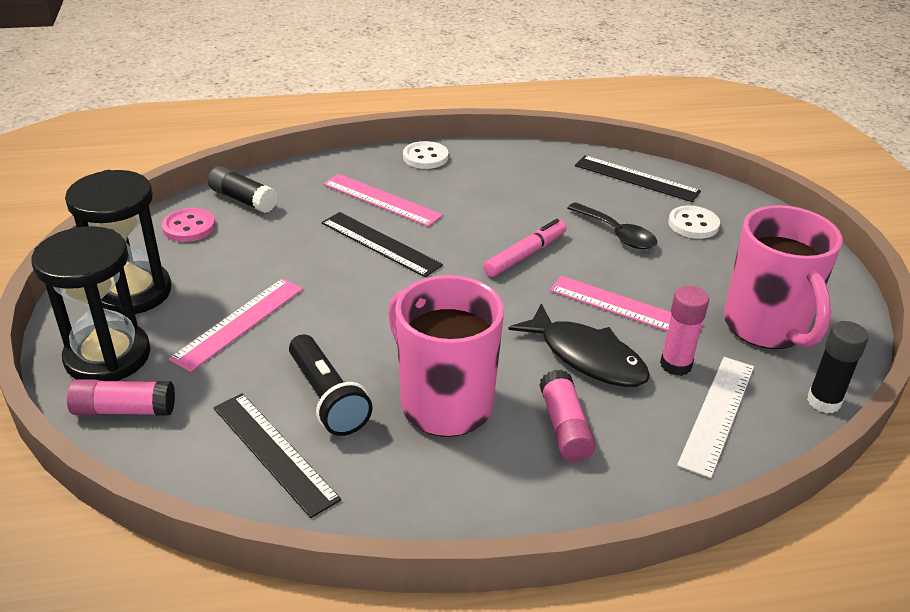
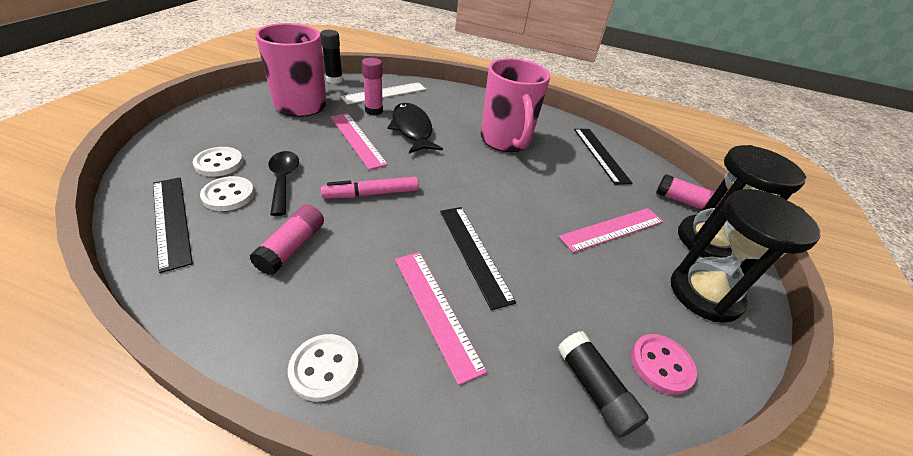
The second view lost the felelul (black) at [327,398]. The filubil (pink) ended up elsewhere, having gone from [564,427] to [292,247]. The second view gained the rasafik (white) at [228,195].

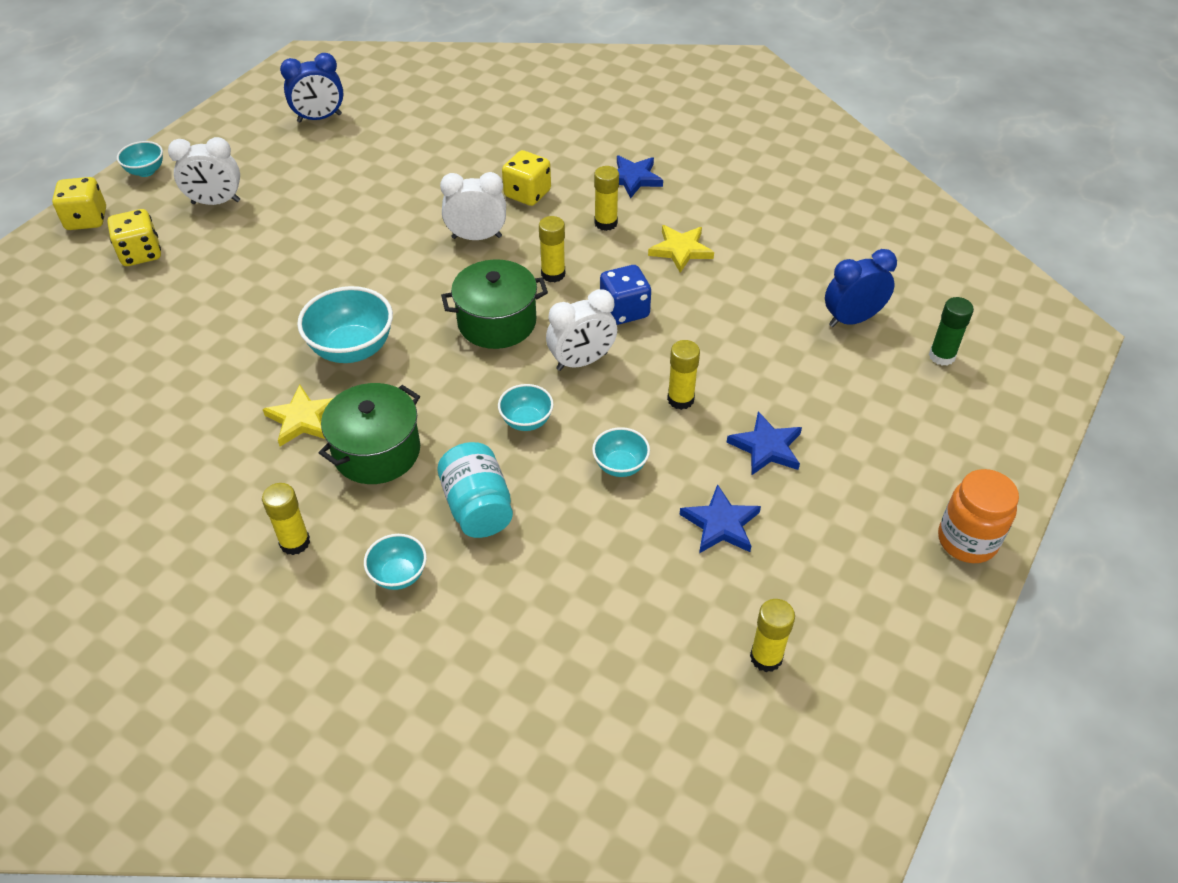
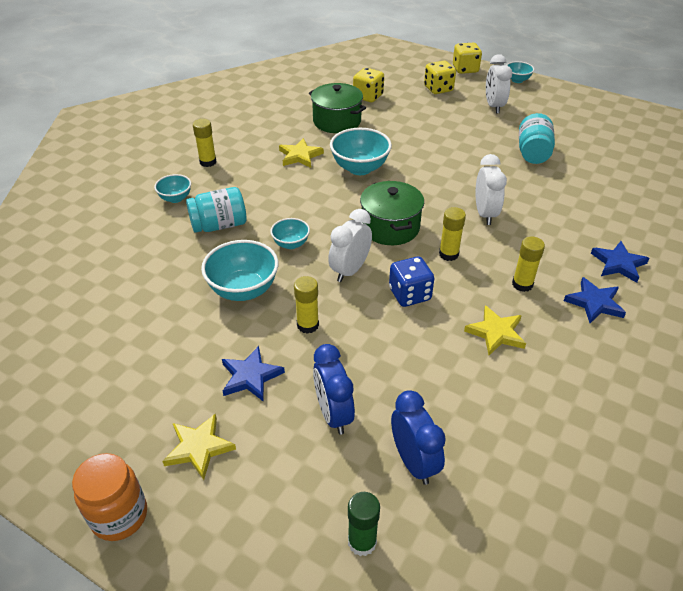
The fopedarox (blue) ended up elsewhere, having gone from [319,118] to [333,414]. The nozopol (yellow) ended up elsewhere, having gone from [527,194] to [368,96]. The fopedarox (white) at [582,361] ended up facing another way, 60 degrees clockwise from before. The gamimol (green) ended up elsewhere, having gone from [377,451] to [337,121]. The size of the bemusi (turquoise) at [620,466] changed by a factor of 1.77. The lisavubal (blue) ended up elsewhere, having gone from [720,524] to [618,264]. The second view lost the filubil (yellow) at [766,657]. The second view gained the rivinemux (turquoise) at [533,153]. The second view gained the lisavubal (yellow) at [199,448].

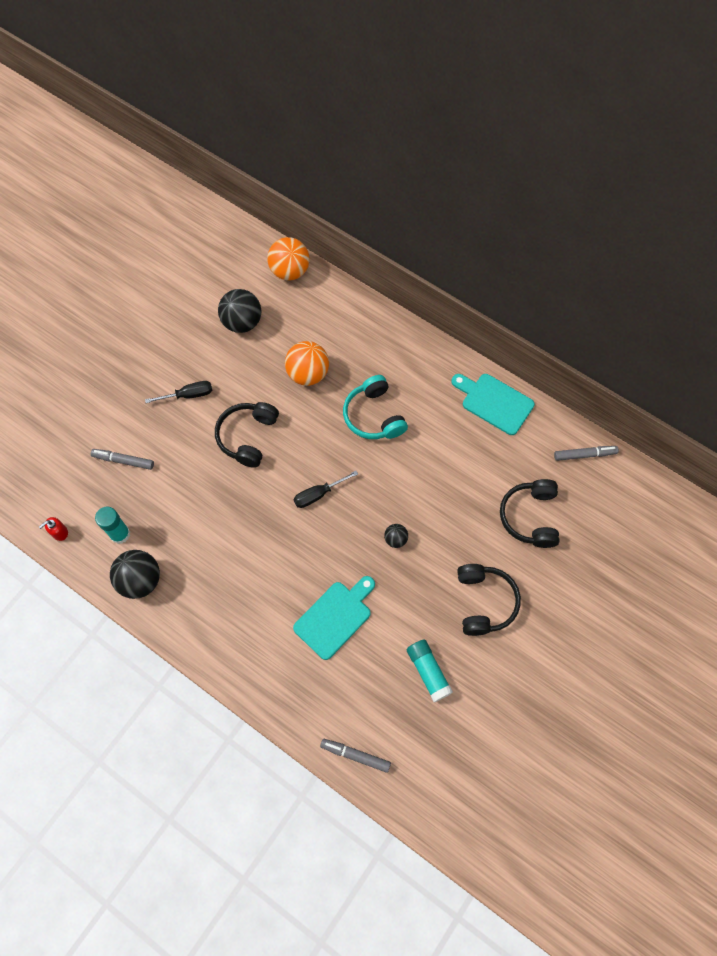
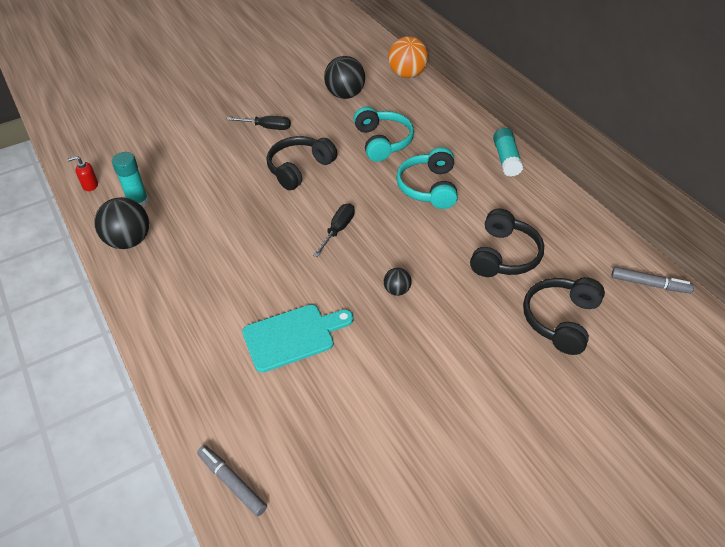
Where the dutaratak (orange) stood at [308,374], the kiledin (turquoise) came to stand at [382,142]. The second view lost the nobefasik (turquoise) at [494,402]. The second view lost the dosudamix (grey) at [123,460]. The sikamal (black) at [318,494] ended up facing another way, 120 degrees clockwise from before. The kiledin (black) ended up elsewhere, having gone from [484,602] to [504,255]. The filubil (turquoise) ended up elsewhere, having gone from [428,672] to [506,159].

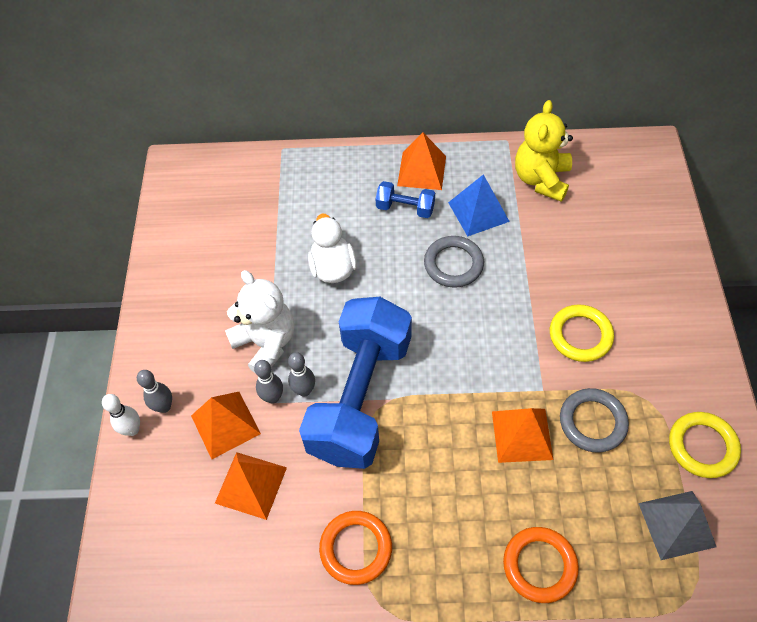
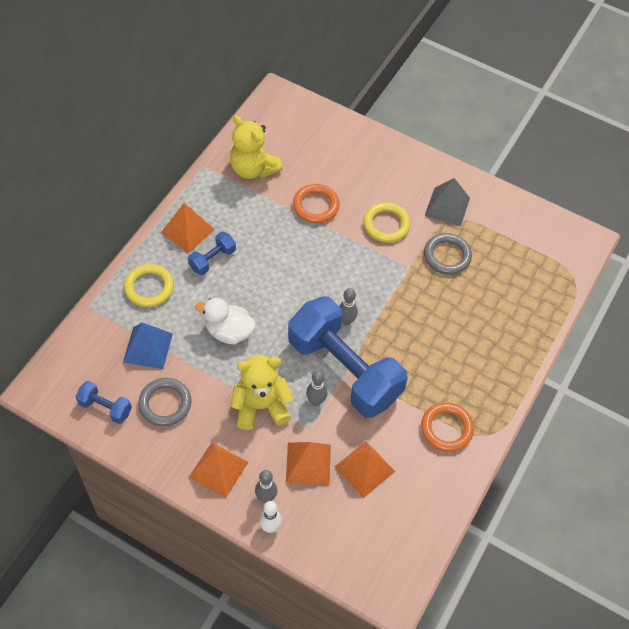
The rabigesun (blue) ended up elsewhere, having gone from [478,212] to [148,348]. The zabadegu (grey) ended up elsewhere, having gone from [453,264] to [165,404]. What was the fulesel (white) at [266,343] turned into the fulesel (yellow) at [261,406]. The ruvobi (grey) ended up elsewhere, having gone from [273,397] to [346,321]. The rabigesun (orange) ended up elsewhere, having gone from [522,435] to [218,469]. The zabadegu (yellow) ended up elsewhere, having gone from [702,446] to [149,287]. The rabigesun (grey) ended up elsewhere, having gone from [676,524] to [447,206]. The zabadegu (orange) ended up elsewhere, having gone from [539,565] to [316,206]. The second view gained the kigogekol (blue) at [105,407].

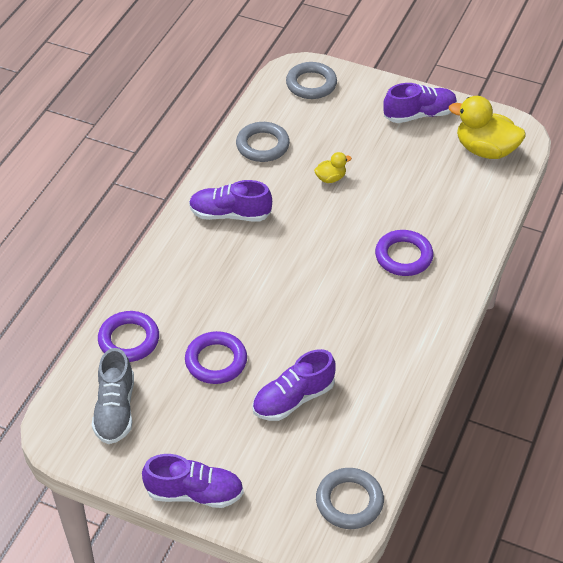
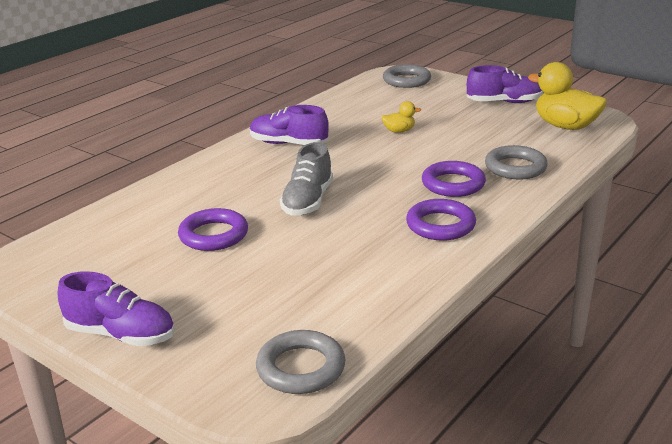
The zabadegu (grey) ended up elsewhere, having gone from [262,145] to [515,167]. The zabadegu (purple) ended up elsewhere, having gone from [129,340] to [440,225]. The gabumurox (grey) ended up elsewhere, having gone from [115,409] to [308,201]. The second view lost the gabumurox (purple) at [293,399].

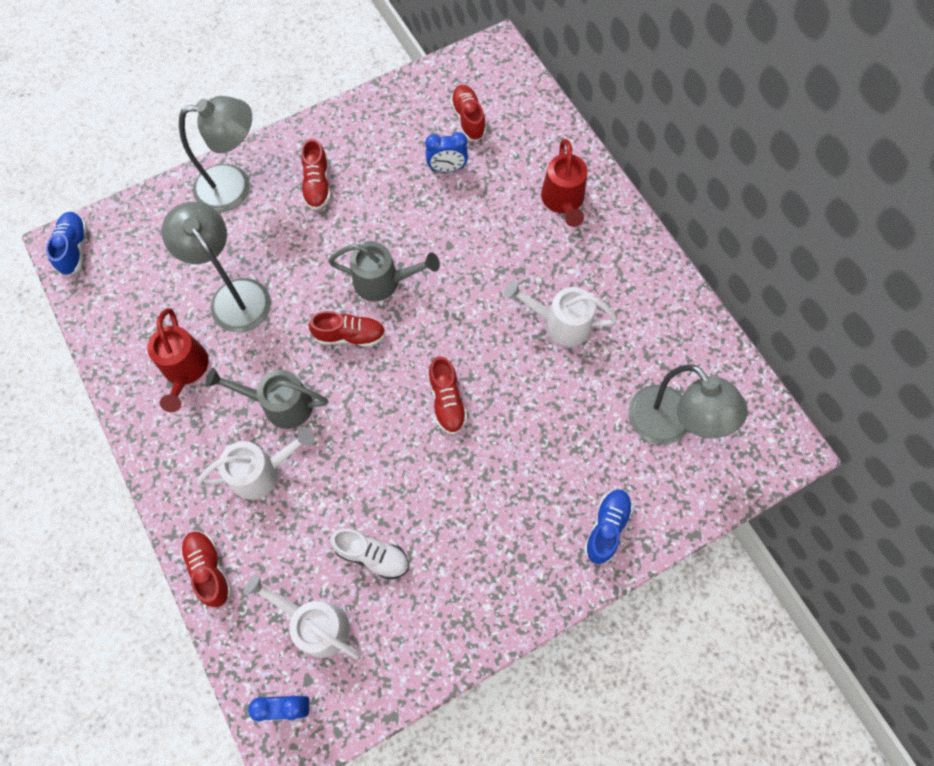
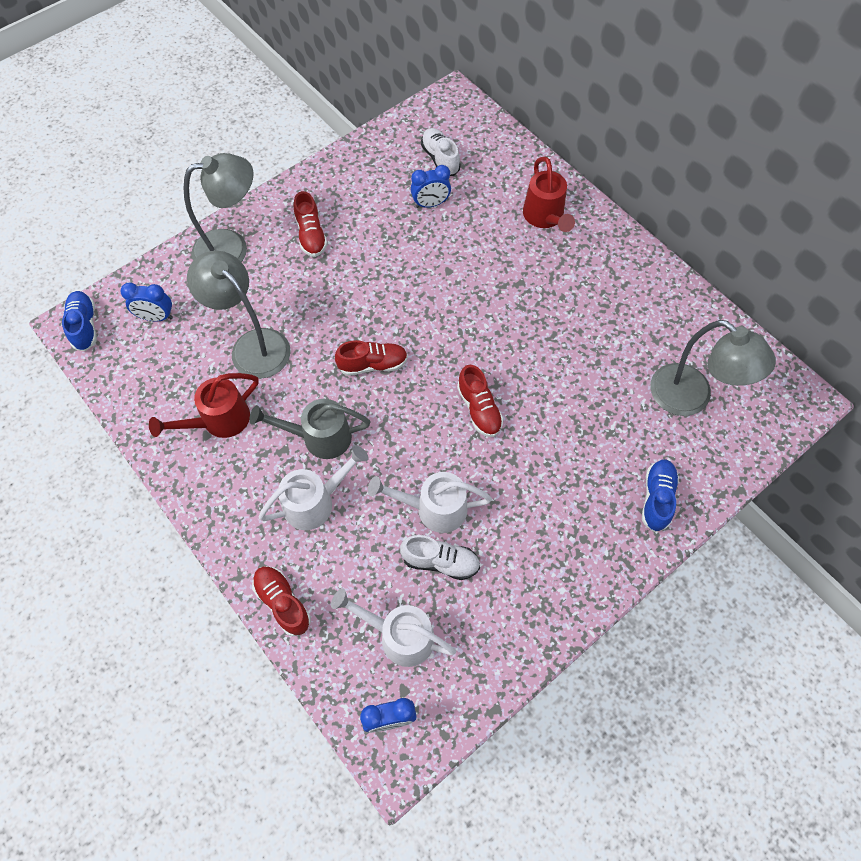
What was the gabumurox (red) at [468,119] turned into the gabumurox (white) at [440,159]. The second view lost the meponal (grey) at [383,281]. The meponal (white) ended up elsewhere, having gone from [559,323] to [433,508]. The meponal (red) at [185,370] ended up facing another way, 75 degrees clockwise from before. The second view gained the fopedarox (blue) at [156,317].

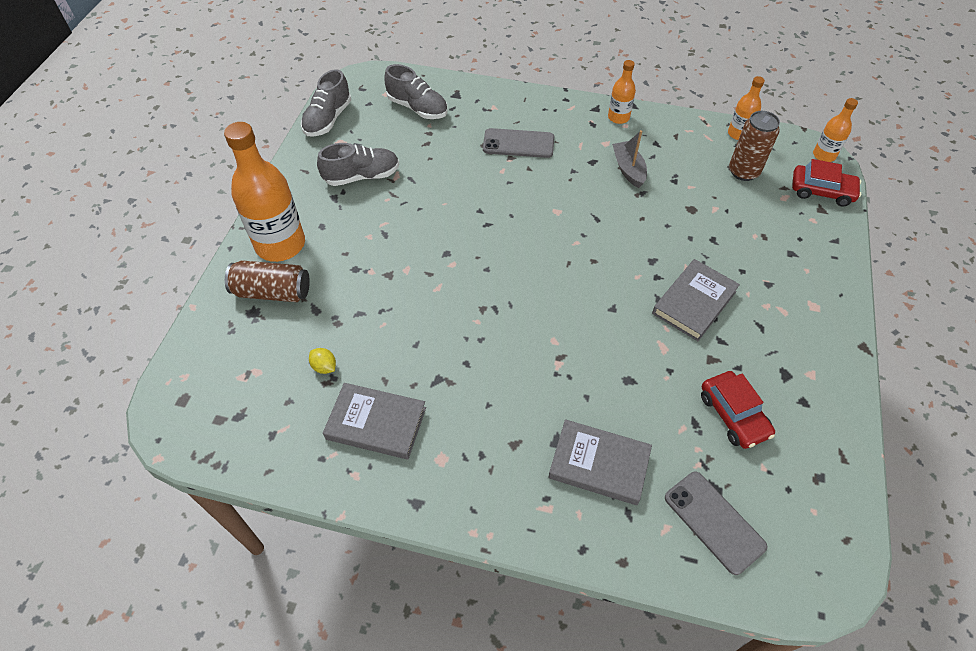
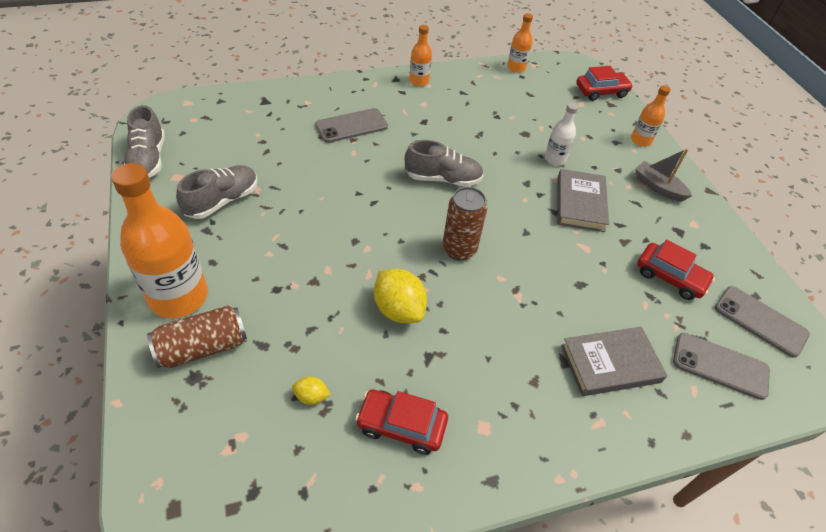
The gabumurox (grey) ended up elsewhere, having gone from [417,108] to [443,179]. The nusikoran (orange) ended up elsewhere, having gone from [824,155] to [640,140]. The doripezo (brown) ended up elsewhere, having gone from [743,172] to [459,249]. The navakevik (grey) ended up elsewhere, having gone from [628,169] to [658,187]. Where the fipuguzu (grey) stood at [376,423], the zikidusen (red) came to stand at [401,425]. The second view gained the nusikoran (white) at [555,159]. The second view gained the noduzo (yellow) at [398,309]. The second view gained the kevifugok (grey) at [760,321].

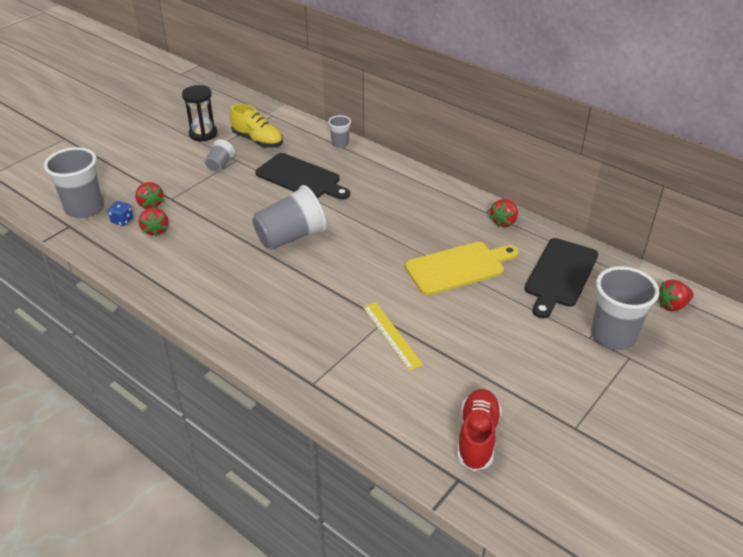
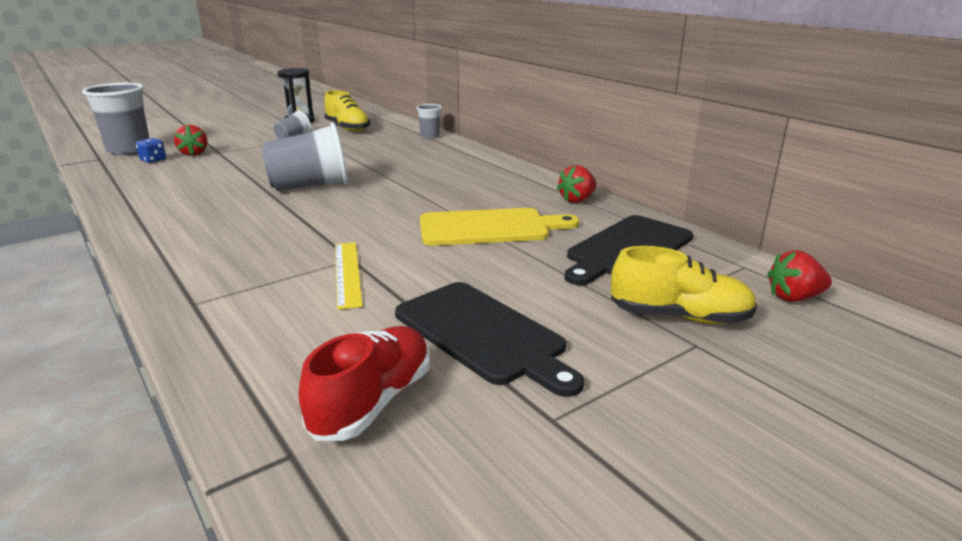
The nobefasik (black) ended up elsewhere, having gone from [301,178] to [483,334]. The second view lost the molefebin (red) at [155,230]. Where the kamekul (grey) stood at [613,336], the gabumurox (yellow) came to stand at [679,317].

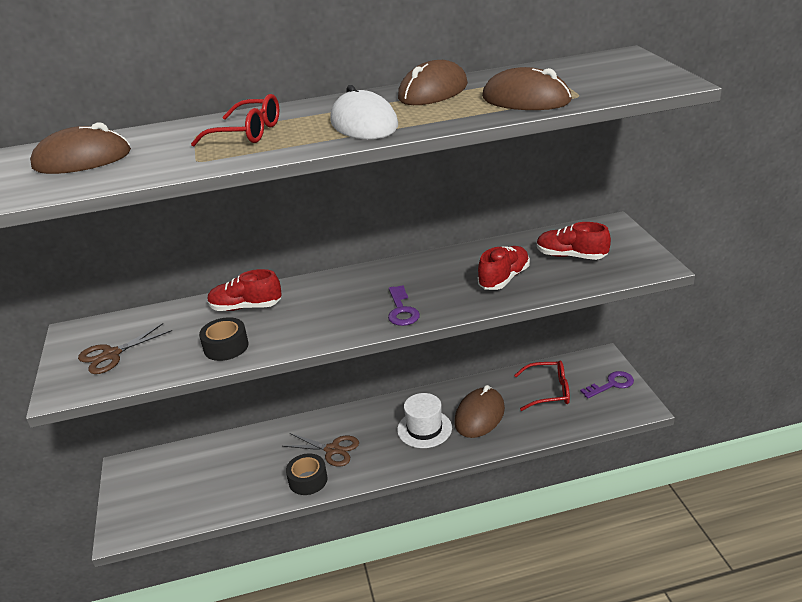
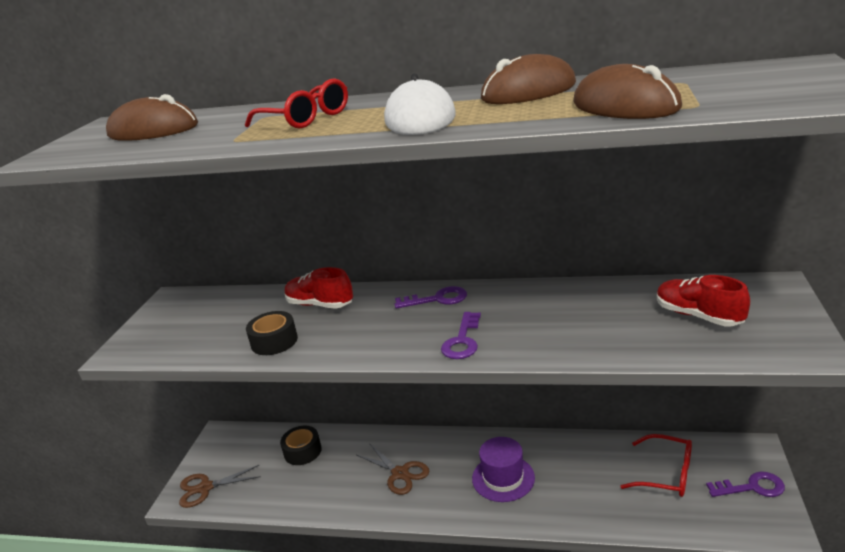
The second view lost the gabumurox (red) at [504,279]. The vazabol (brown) ended up elsewhere, having gone from [111,355] to [205,488]. The second view lost the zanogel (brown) at [479,415]. What was the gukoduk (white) at [424,429] turned into the gukoduk (purple) at [503,478]. The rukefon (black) ended up elsewhere, having gone from [308,480] to [302,451]. The second view gained the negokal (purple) at [437,299].

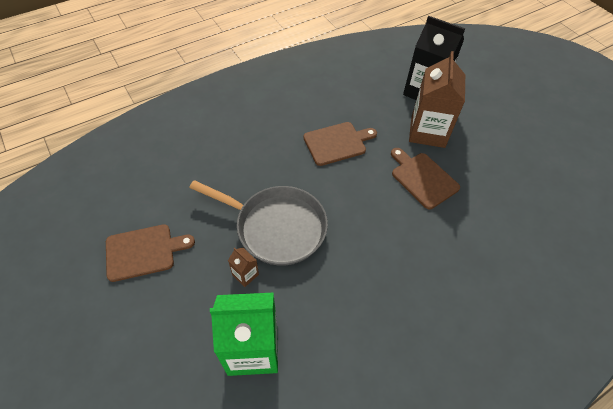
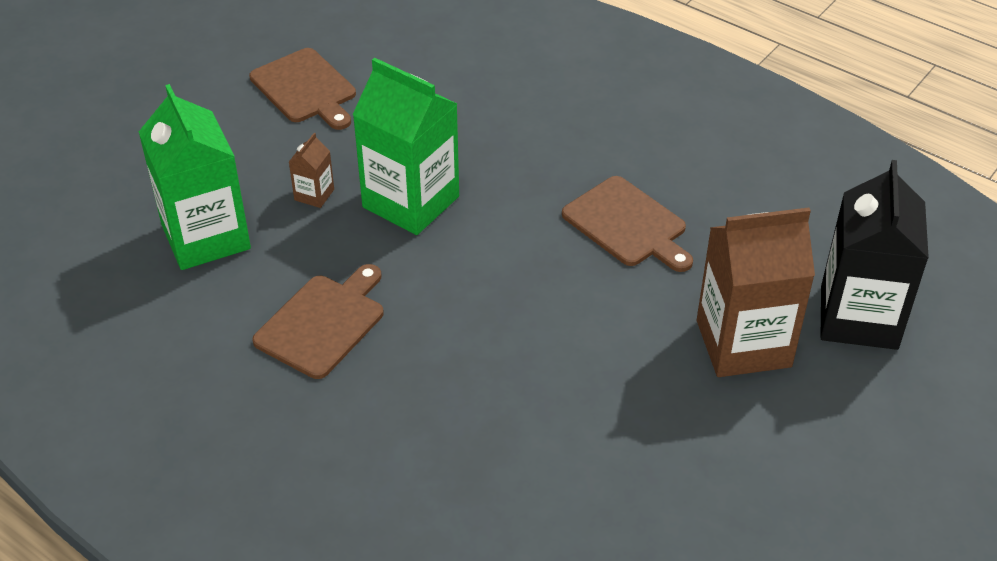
The nobefasik (brown) ended up elsewhere, having gone from [422,178] to [323,323]. Where the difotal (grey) stood at [276,227], the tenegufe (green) came to stand at [411,202].

